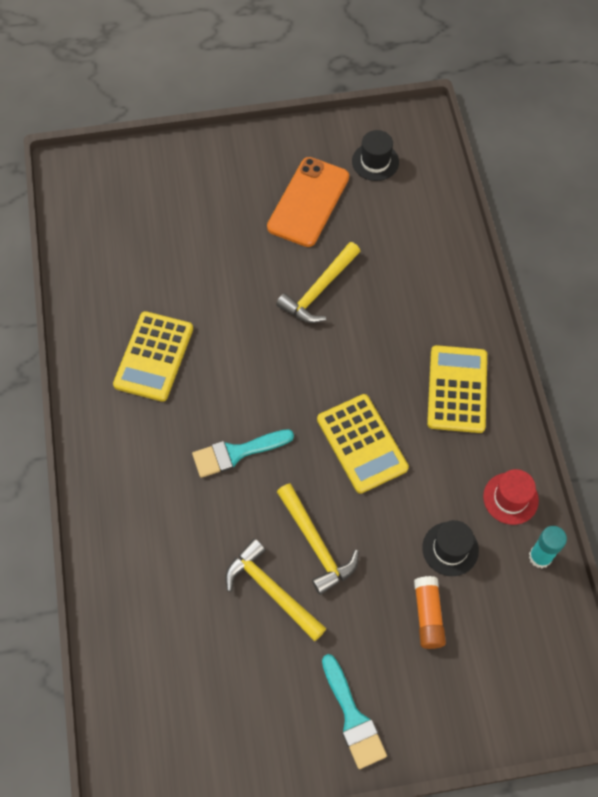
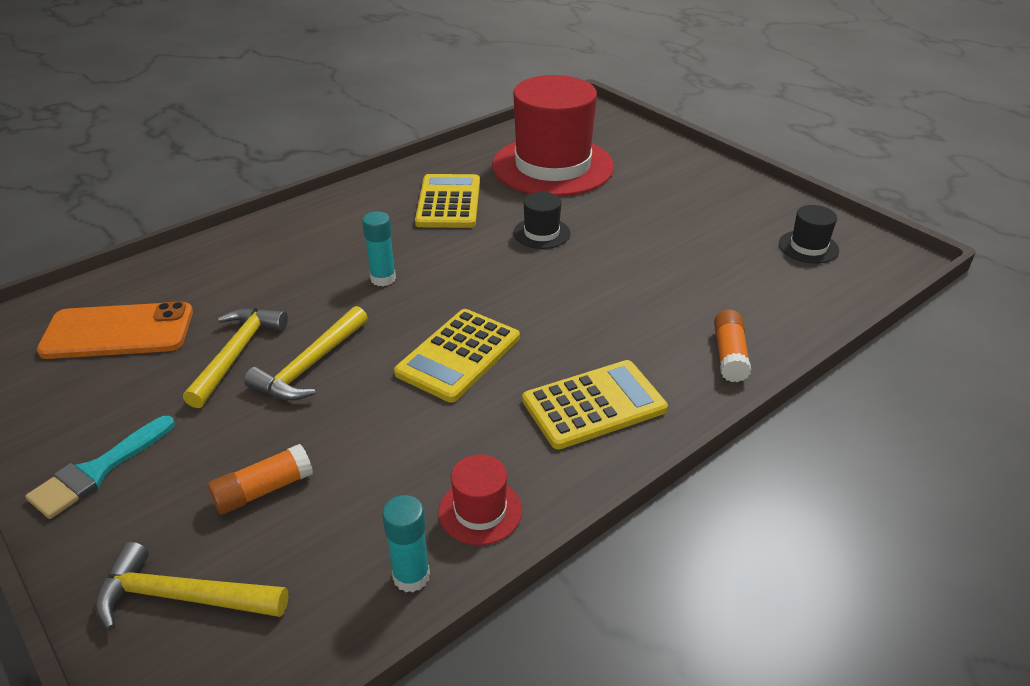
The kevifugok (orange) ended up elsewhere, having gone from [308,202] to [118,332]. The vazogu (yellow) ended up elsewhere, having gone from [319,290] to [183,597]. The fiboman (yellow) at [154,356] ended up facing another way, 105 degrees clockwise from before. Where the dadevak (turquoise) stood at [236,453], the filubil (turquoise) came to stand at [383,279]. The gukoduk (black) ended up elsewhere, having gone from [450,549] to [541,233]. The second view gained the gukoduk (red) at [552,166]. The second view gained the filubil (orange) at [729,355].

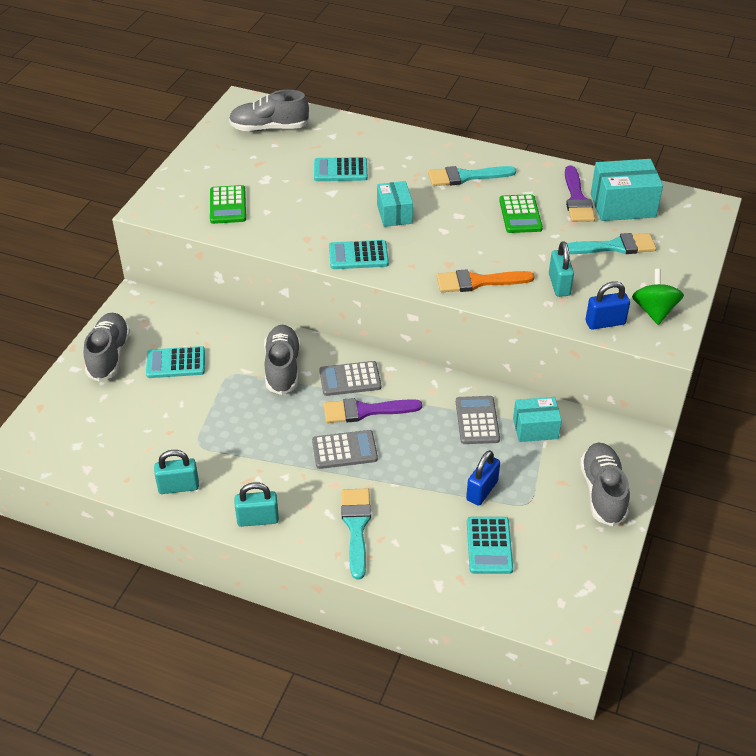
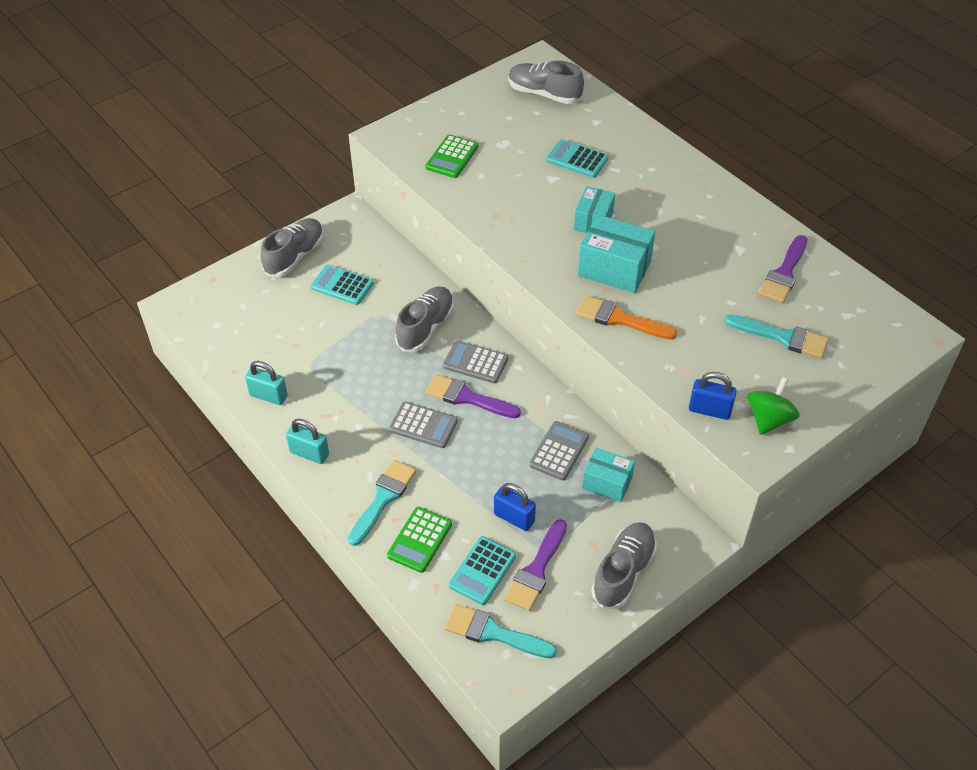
The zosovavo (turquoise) ended up elsewhere, having gone from [622,205] to [614,268]. The dadevak (turquoise) ended up elsewhere, having gone from [465,177] to [493,633]. The fiboman (green) ended up elsewhere, having gone from [520,214] to [420,540]. The second view lost the fiboman (turquoise) at [358,256]. The second view lost the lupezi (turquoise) at [559,285]. The lupezi (blue) at [482,491] ended up facing another way, 60 degrees clockwise from before. The second view gained the dadevak (purple) at [536,570].

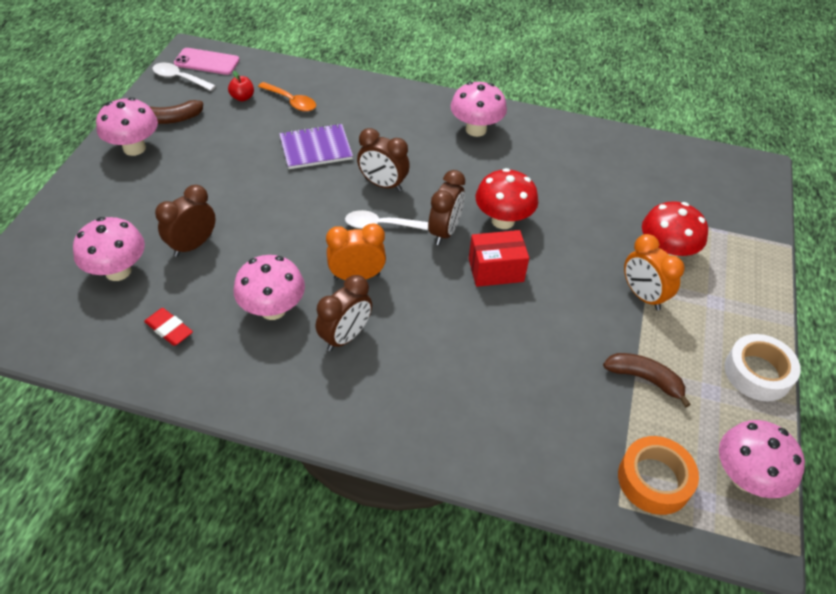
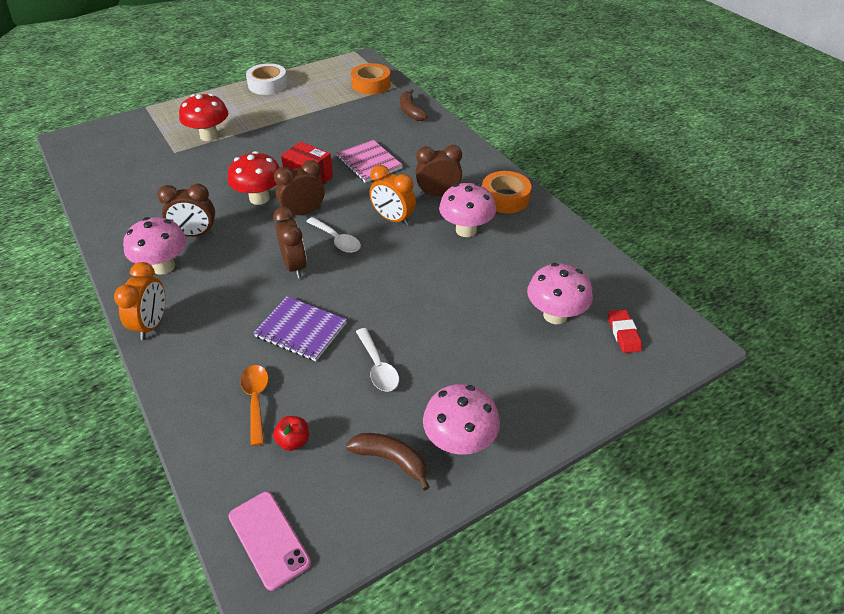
The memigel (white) ended up elsewhere, having gone from [179,78] to [378,367]. The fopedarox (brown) ended up elsewhere, having gone from [193,245] to [195,234]. The fopedarox (orange) ended up elsewhere, having gone from [642,296] to [152,325]. The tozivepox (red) ended up elsewhere, having gone from [169,329] to [623,333]. The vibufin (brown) ended up elsewhere, having gone from [645,379] to [411,111]. The second view lost the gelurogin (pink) at [745,478]. The second view gained the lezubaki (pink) at [369,162]. The second view gained the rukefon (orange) at [505,198].

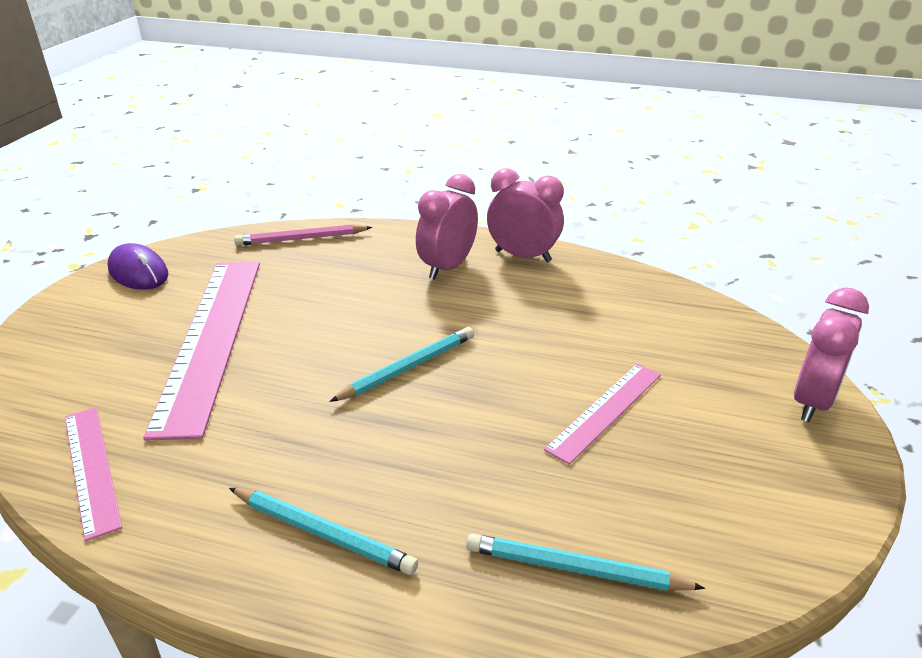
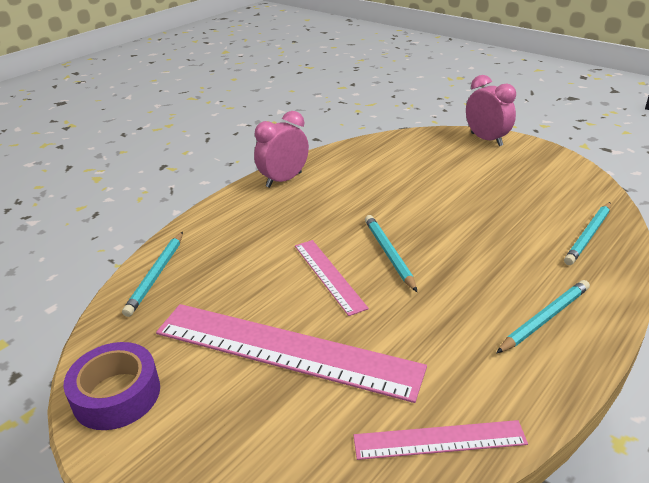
The second view lost the fopedarox (pink) at [447,267]. What was the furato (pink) at [301,239] turned into the furato (turquoise) at [156,275]. Where the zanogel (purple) stood at [138,272], the rukefon (purple) came to stand at [117,394]. The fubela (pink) ended up elsewhere, having gone from [605,411] to [329,275].

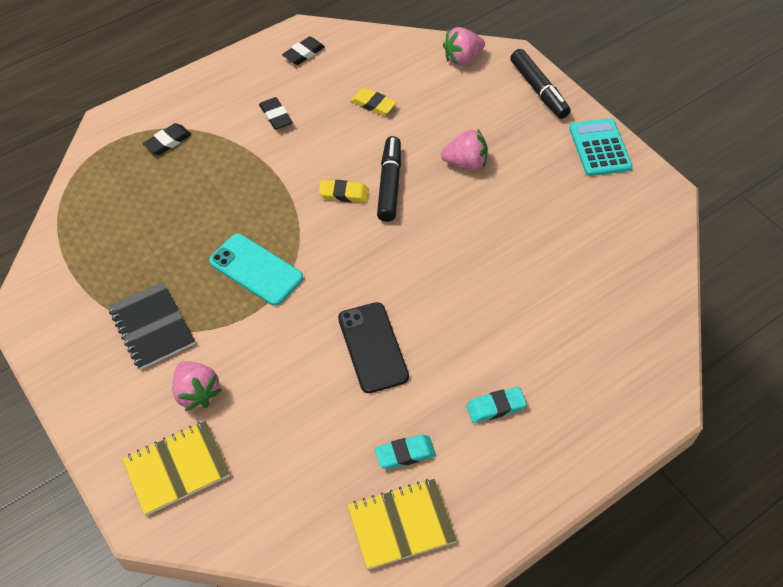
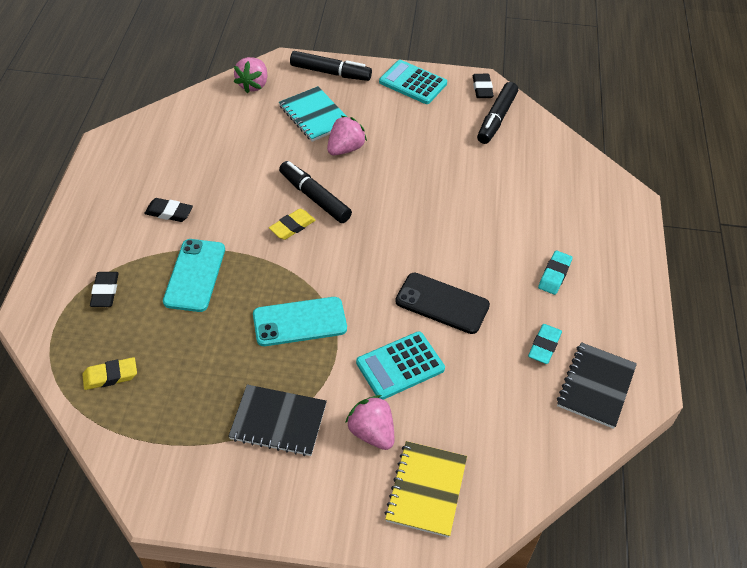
The tozivepox (black) ended up elsewhere, having gone from [304,53] to [482,88]. The tozivepox (yellow) ended up elsewhere, having gone from [373,104] to [110,376]. The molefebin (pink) at [197,393] ended up facing another way, 135 degrees counterclockwise from before. What was the lezubaki (yellow) at [401,524] turned into the lezubaki (black) at [596,386]. The second view gained the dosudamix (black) at [496,119]. The second view gained the lezubaki (turquoise) at [314,115]. The second view gained the kevifugok (turquoise) at [195,275]. The second view gained the fiboman (turquoise) at [400,366].

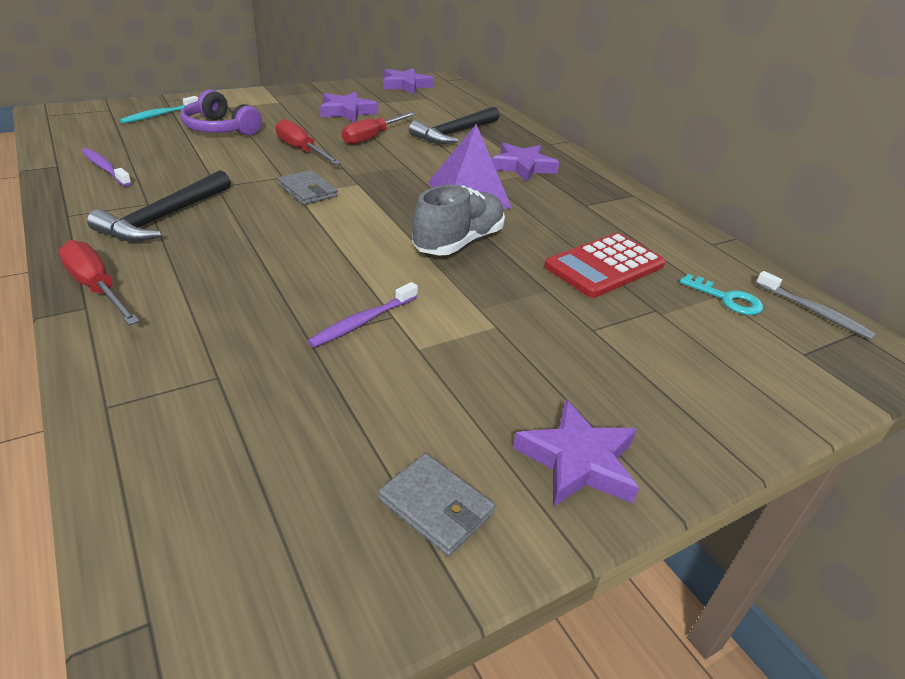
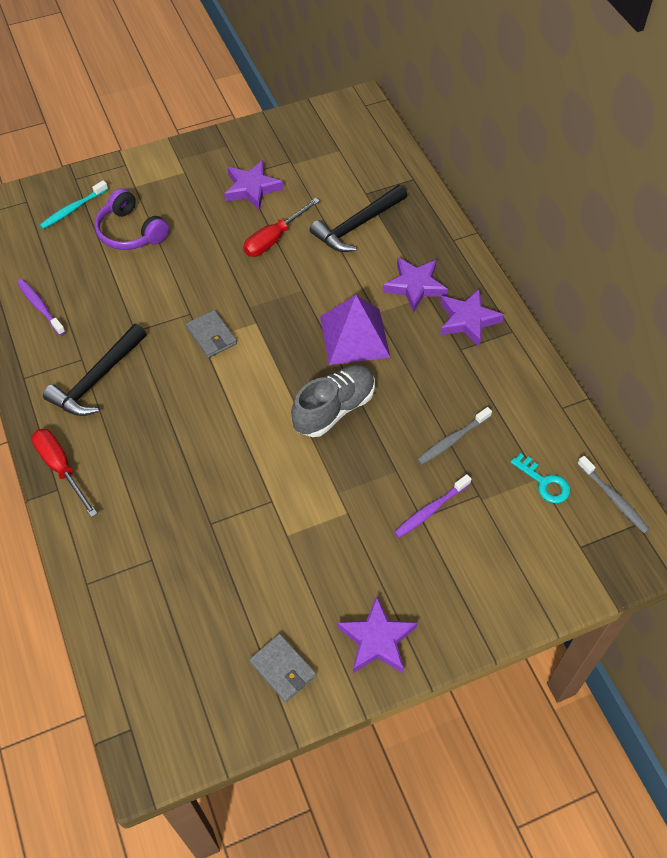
The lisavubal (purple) ended up elsewhere, having gone from [405,85] to [467,320]. The second view lost the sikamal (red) at [301,150]. Where the fiboman (red) stood at [604,266], the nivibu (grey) came to stand at [452,440]. The nivibu (purple) ended up elsewhere, having gone from [363,321] to [430,510].

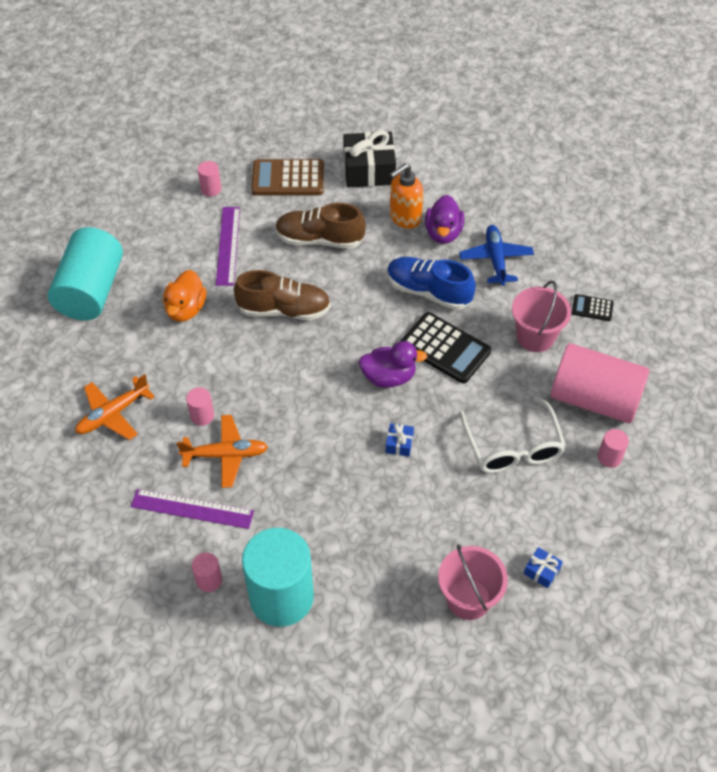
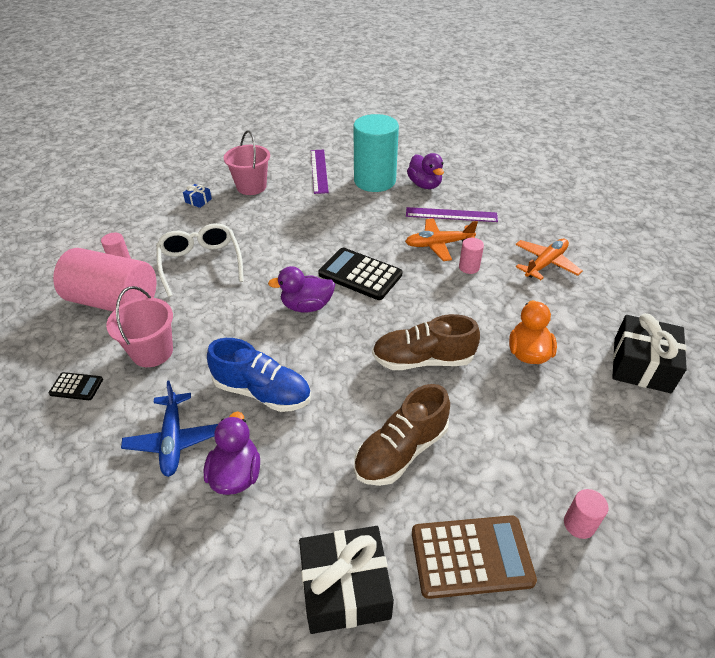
The second view lost the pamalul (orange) at [404,218]. The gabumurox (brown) at [319,239] ended up facing another way, 135 degrees clockwise from before. The fubela (purple) ended up elsewhere, having gone from [228,245] to [319,171]. Where the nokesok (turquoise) stood at [91,291], the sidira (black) came to stand at [641,365]. The fiboman (black) ended up elsewhere, having gone from [445,348] to [360,274]. The second view lost the sidira (blue) at [399,444]. Where the nokesok (pink) stood at [209,580], the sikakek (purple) came to stand at [424,185].

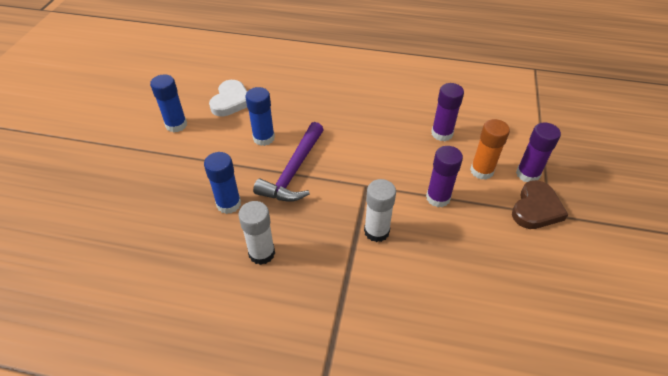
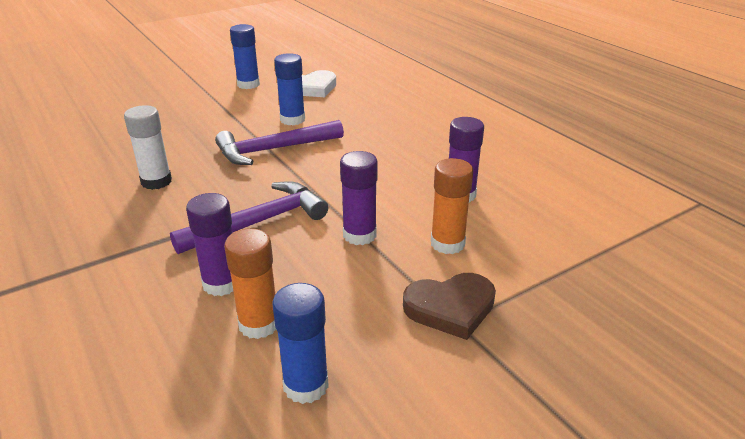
The filubil (purple) ended up elsewhere, having gone from [527,174] to [221,283]. The filubil (blue) ended up elsewhere, having gone from [228,204] to [306,385]. Where the filubil (white) stood at [376,231], the vazogu (purple) came to stand at [259,222]. The second view gained the filubil (orange) at [259,324].

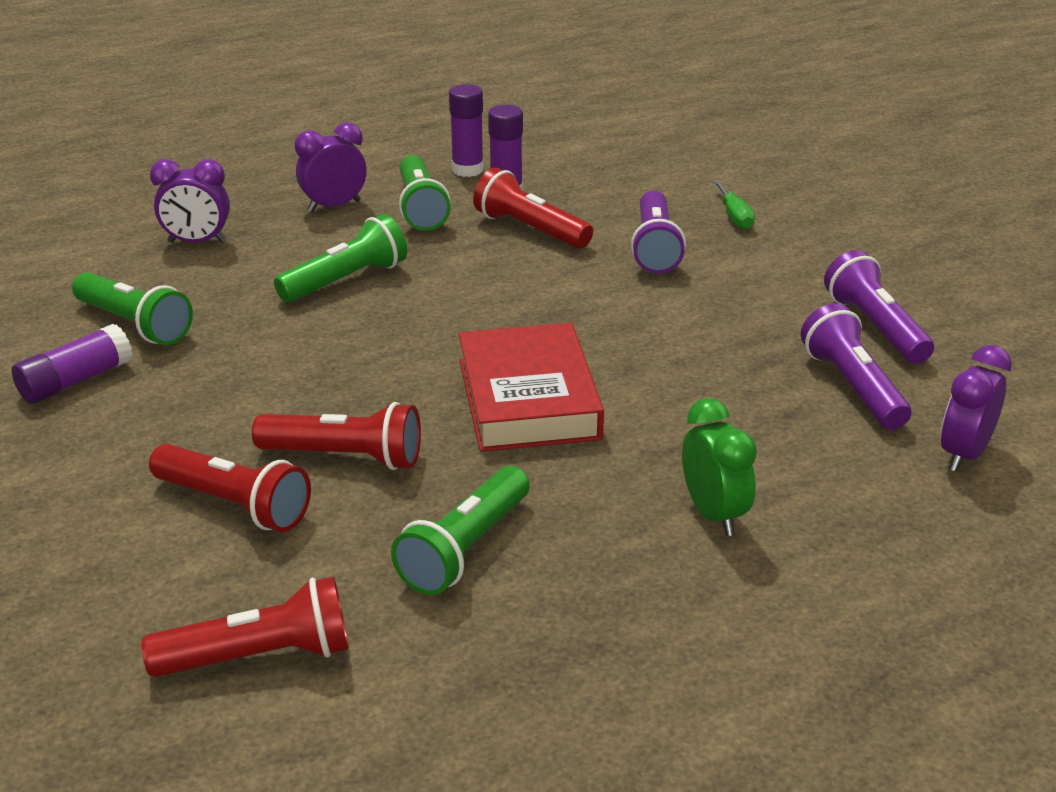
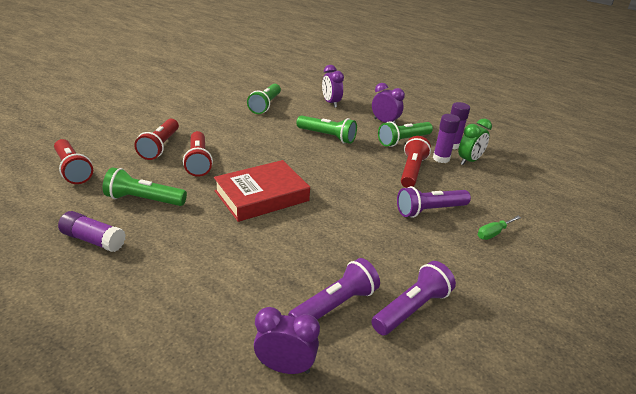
The filubil (purple) ended up elsewhere, having gone from [75,381] to [93,240]. The fopedarox (green) ended up elsewhere, having gone from [713,514] to [469,161].

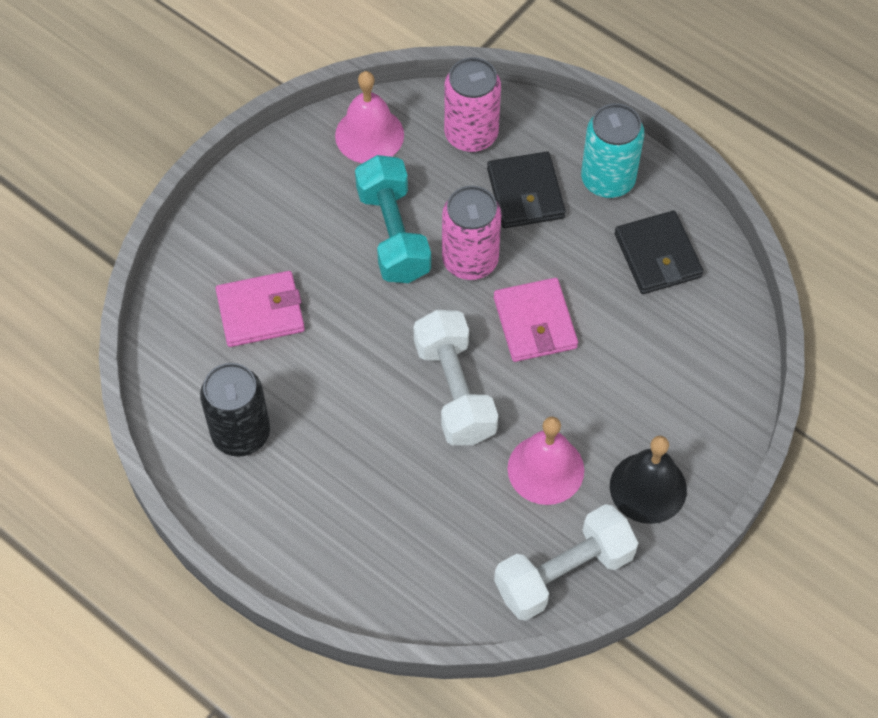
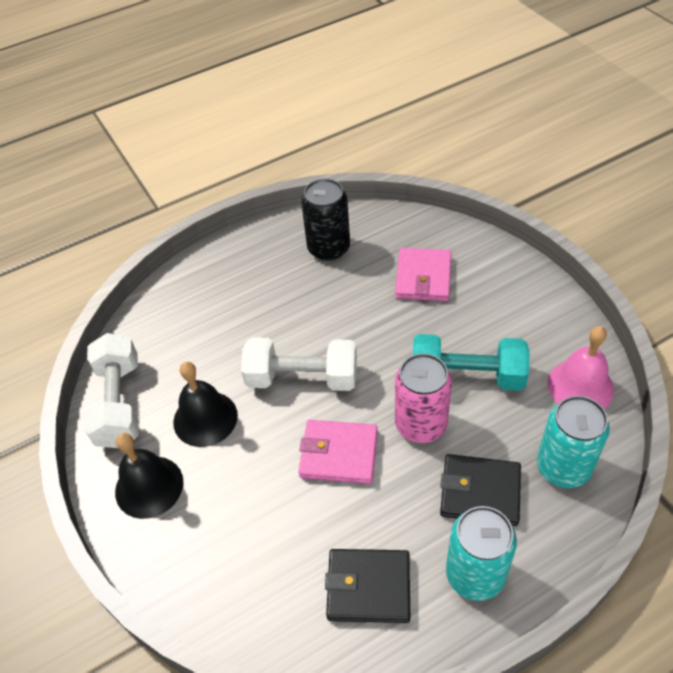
What was the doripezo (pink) at [471,134] turned into the doripezo (turquoise) at [563,467]. What was the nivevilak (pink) at [545,469] turned into the nivevilak (black) at [205,418].

